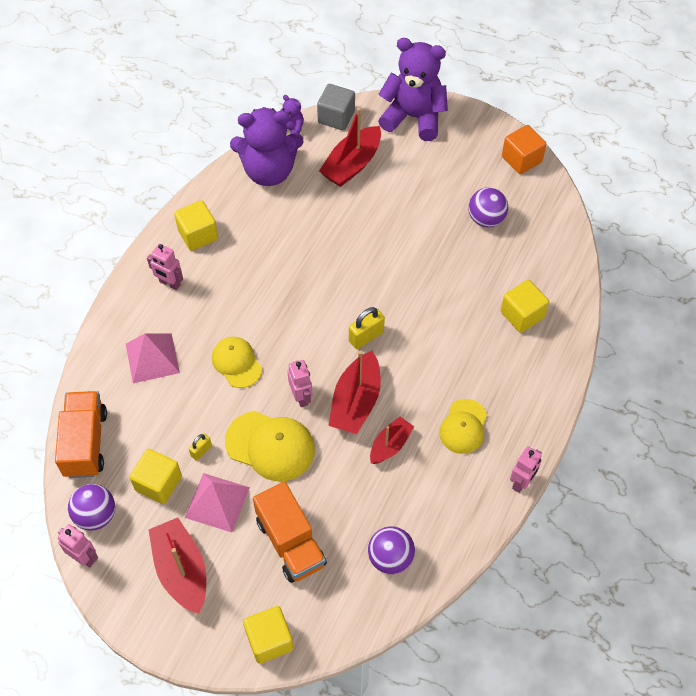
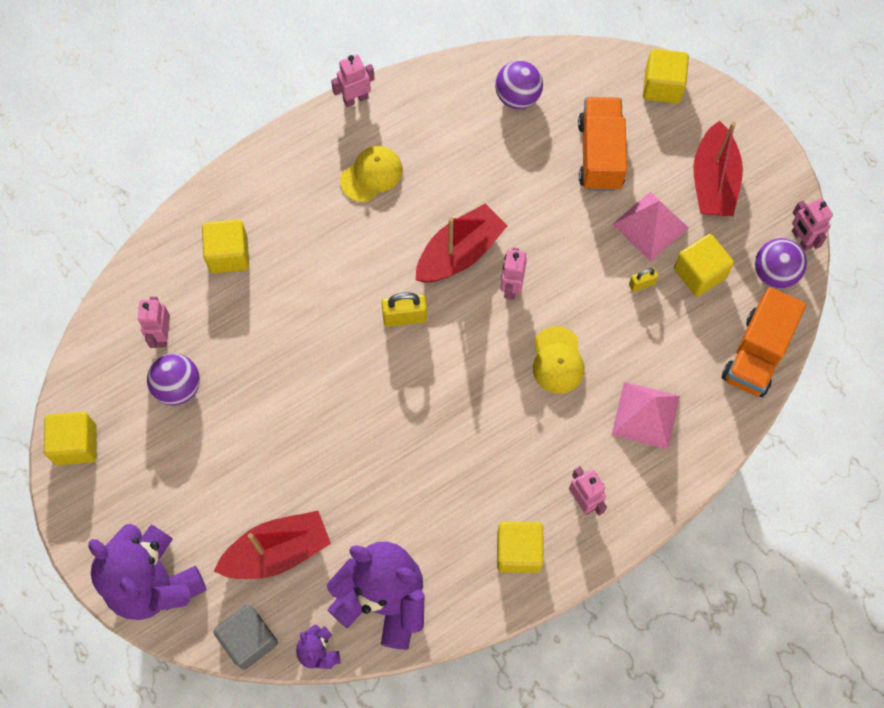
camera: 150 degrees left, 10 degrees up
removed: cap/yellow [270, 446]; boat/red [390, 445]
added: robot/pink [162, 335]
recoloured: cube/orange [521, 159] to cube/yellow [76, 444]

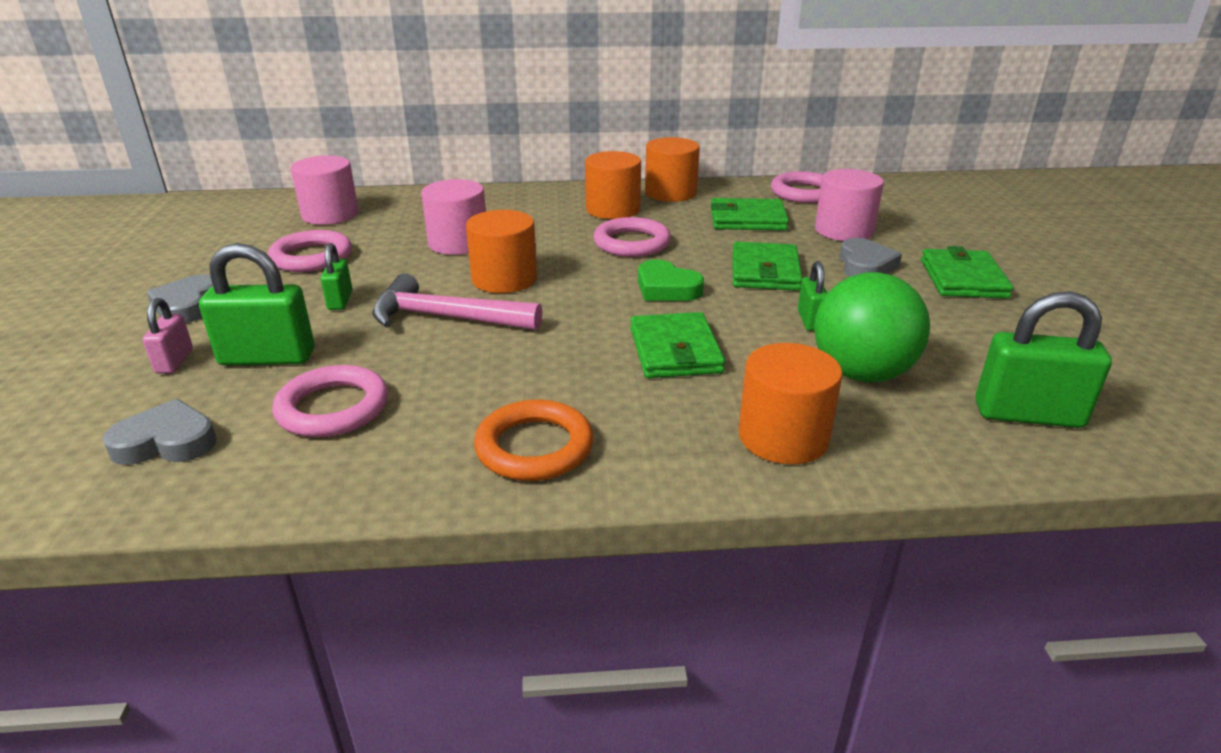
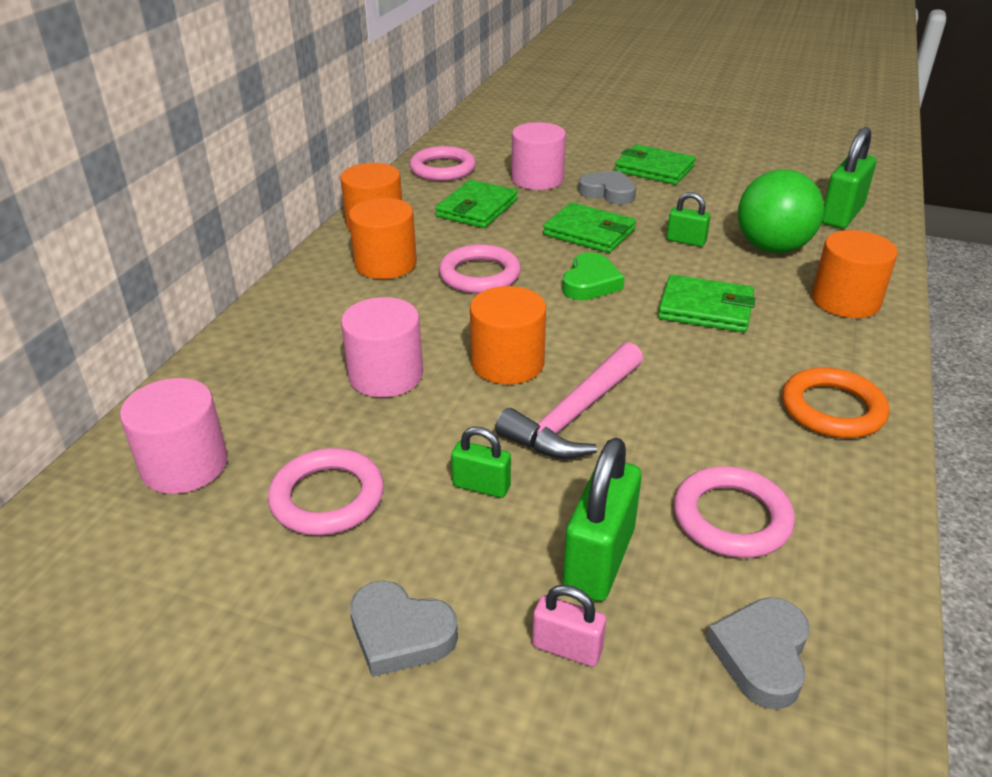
camera: 65 degrees left, 5 degrees up
turned: heart/green [666, 288] = [590, 283] 45 degrees counterclockwise

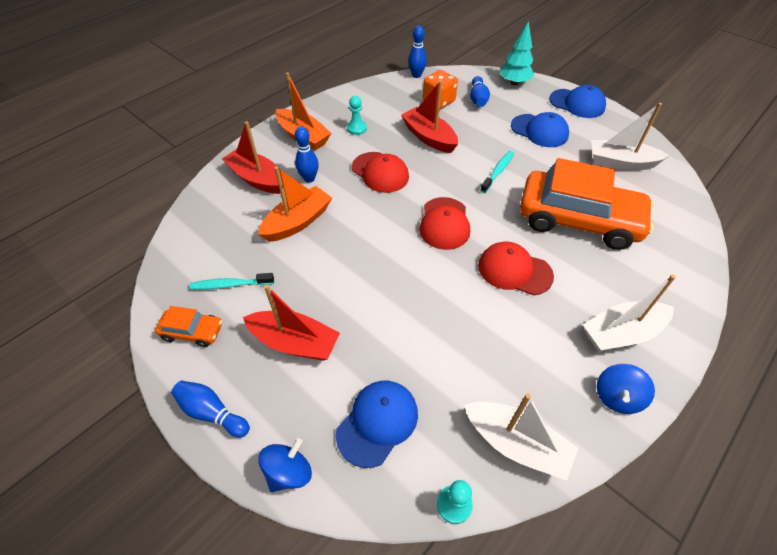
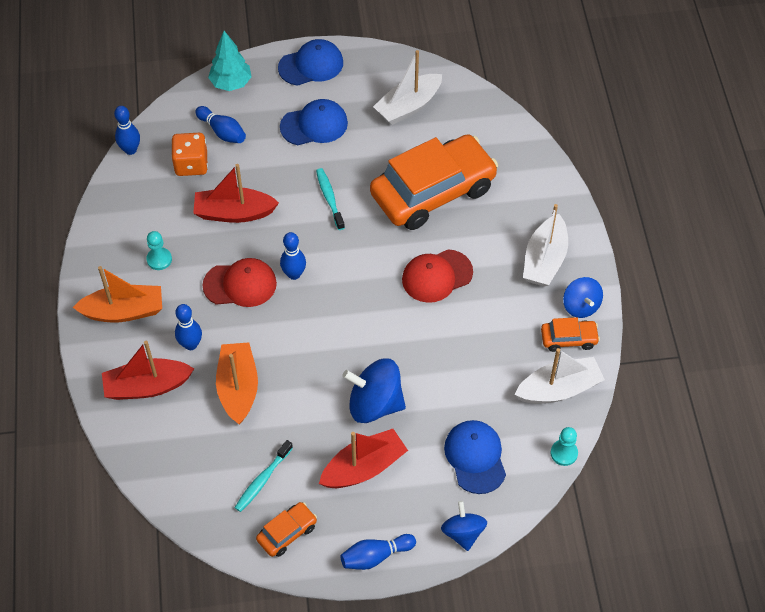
camera: 50 degrees left, 5 degrees up
removed: cap/red [444, 223]
added: bowling pin/blue [294, 274]; car/orange [568, 339]; spinning top/blue [375, 404]

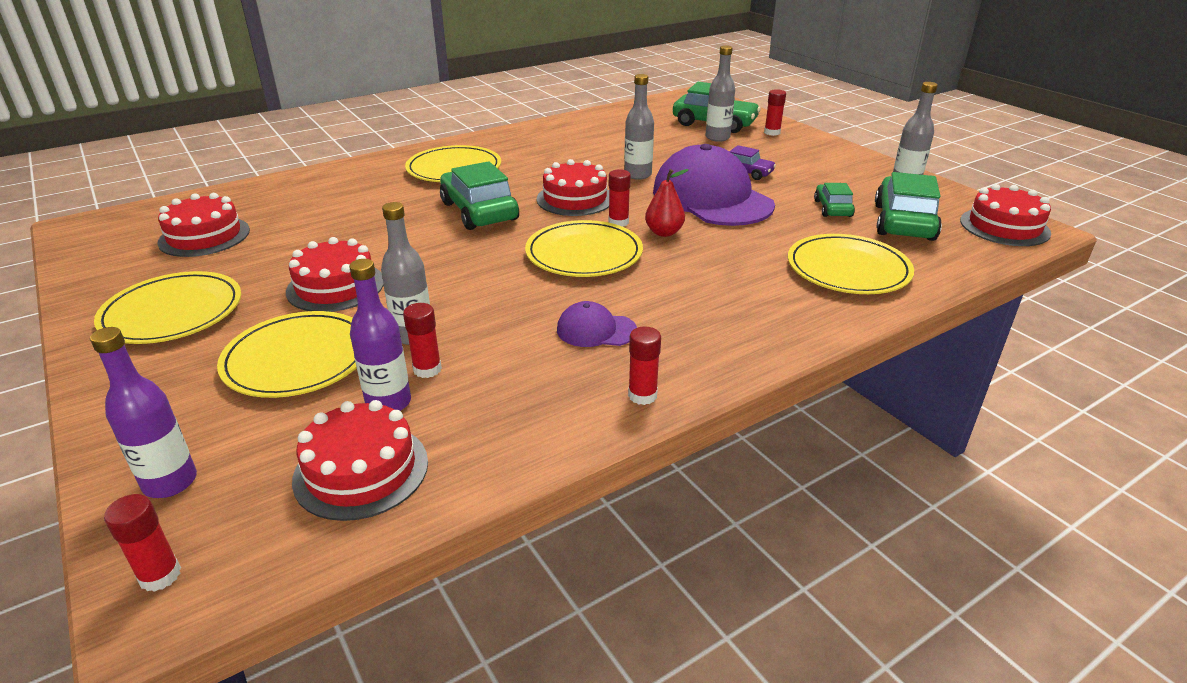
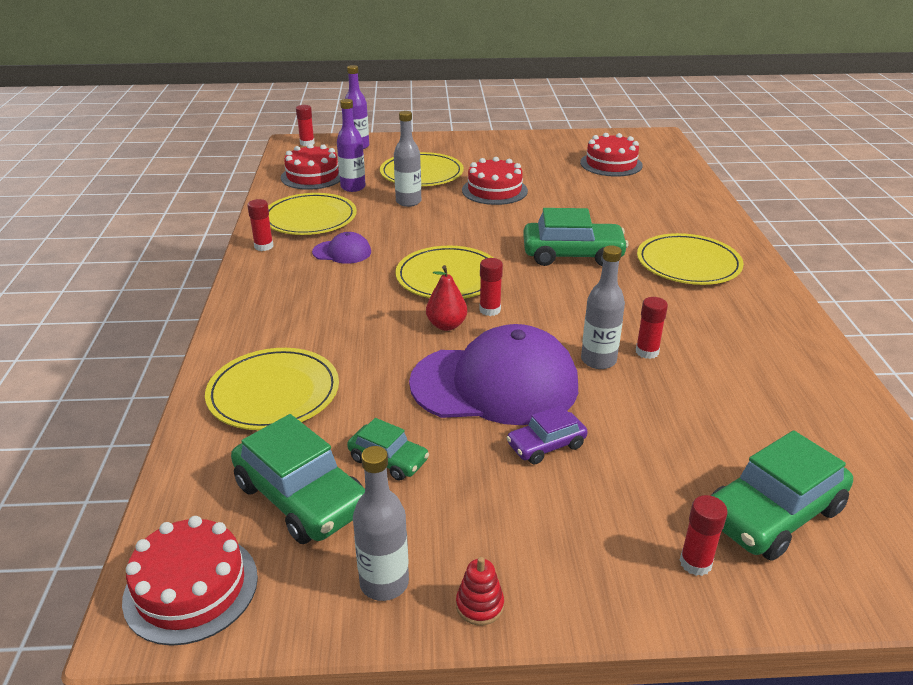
camera: 120 degrees right, 0 degrees up
removed: bottle/grey [717, 138]; cake/red [575, 199]
added: stacking toy/red [479, 605]
moved: plate/yellow [172, 312] to [310, 218]; glue stick/red [427, 369] to [647, 352]
turned: cap/purple [596, 330] = [342, 252] 60 degrees clockwise

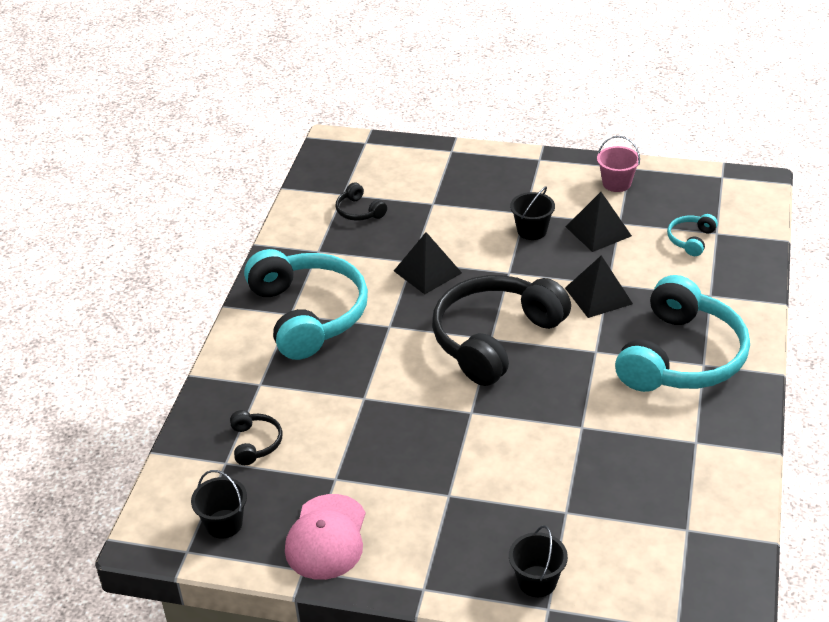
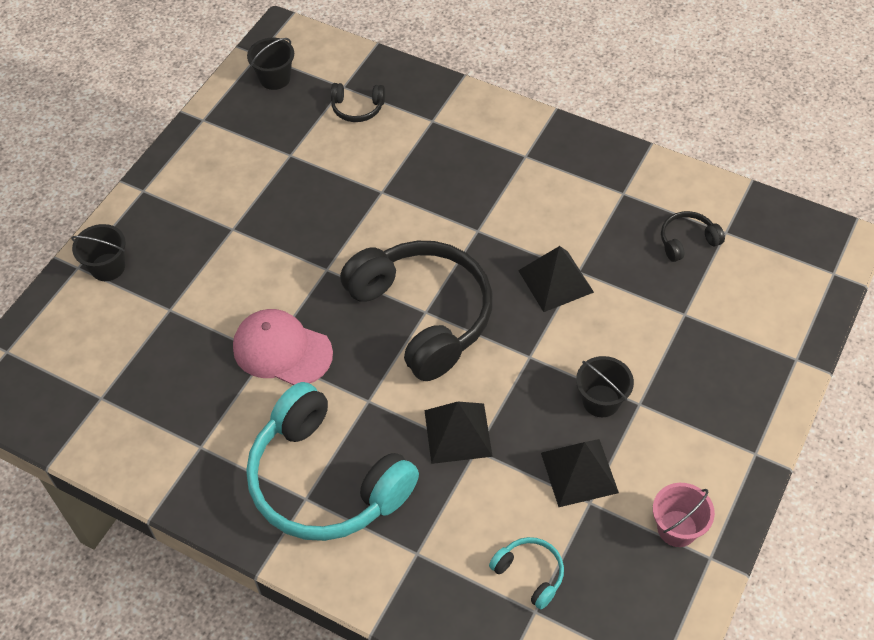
camera: 105 degrees right, 15 degrees up
removed: headphones/turquoise [308, 314]
moved: cap/pink [326, 537] to [282, 350]

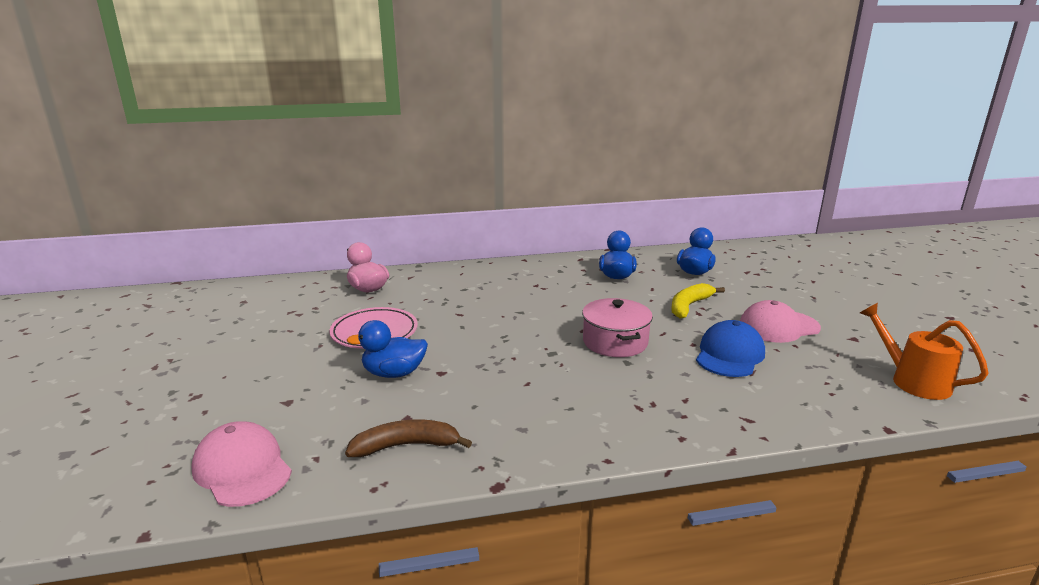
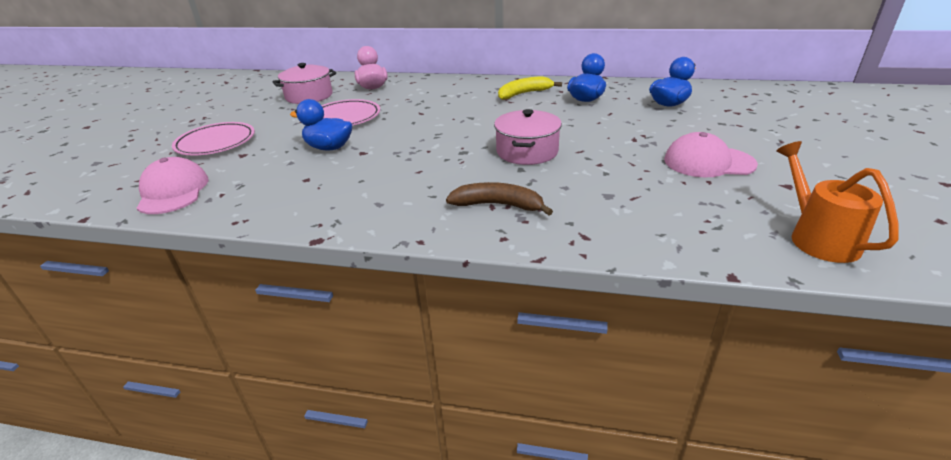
camera: 25 degrees right, 10 degrees up
removed: cap/blue [729, 355]
added: pot/pink [309, 96]; plate/pink [216, 143]
moved: banana/yellow [689, 306] to [524, 94]; banana/brown [406, 446] to [498, 205]

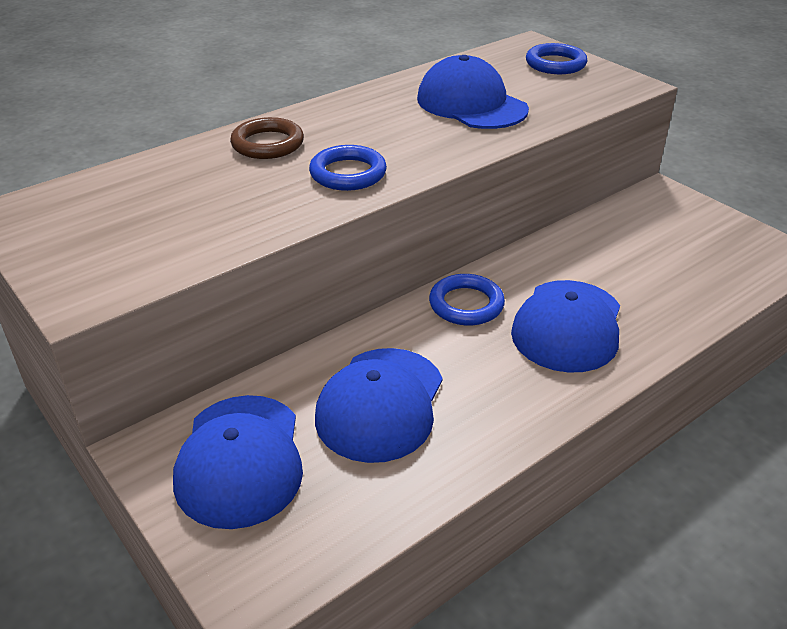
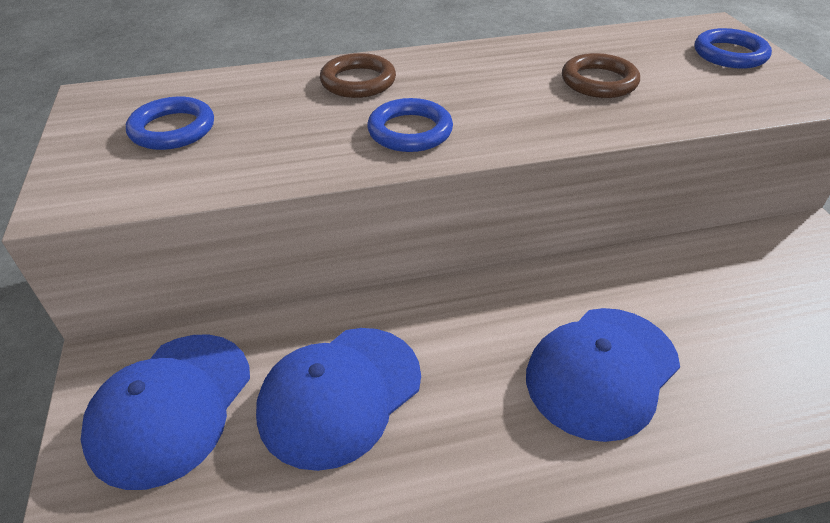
camera: 25 degrees right, 5 degrees up
moved: ring/blue [466, 304] to [172, 129]
replaced: cap/blue [471, 104] to ring/brown [599, 81]

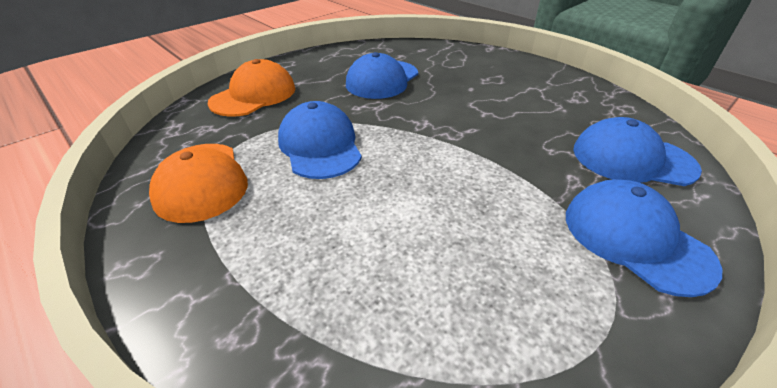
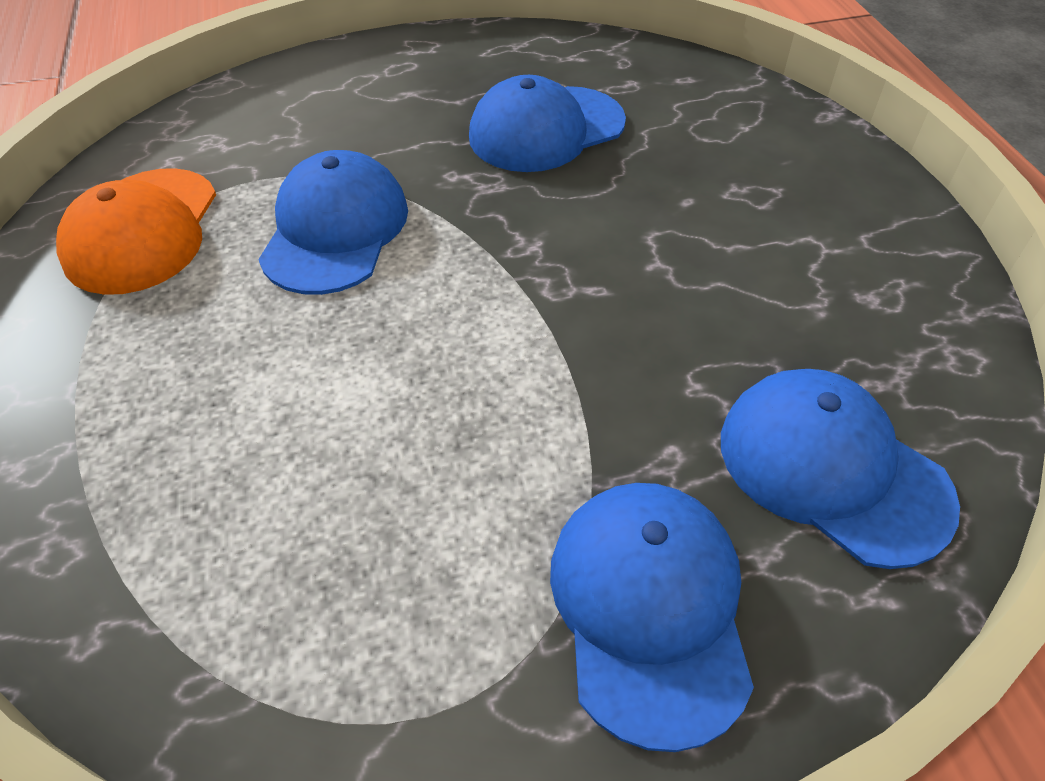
camera: 30 degrees right, 10 degrees up
removed: cap/orange [254, 95]

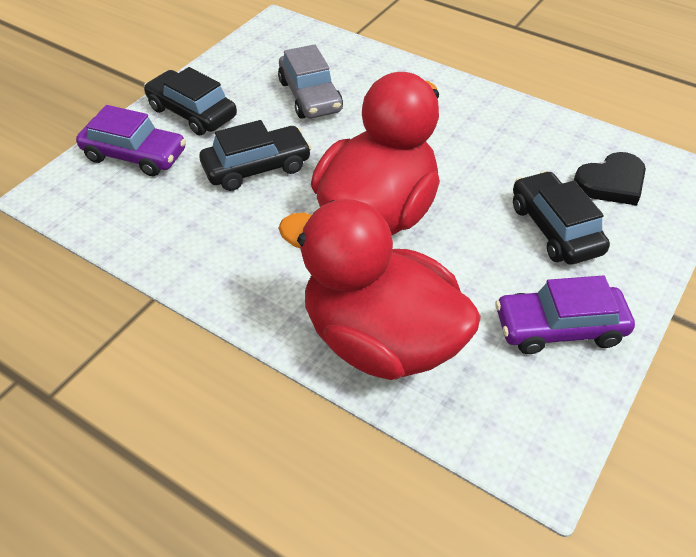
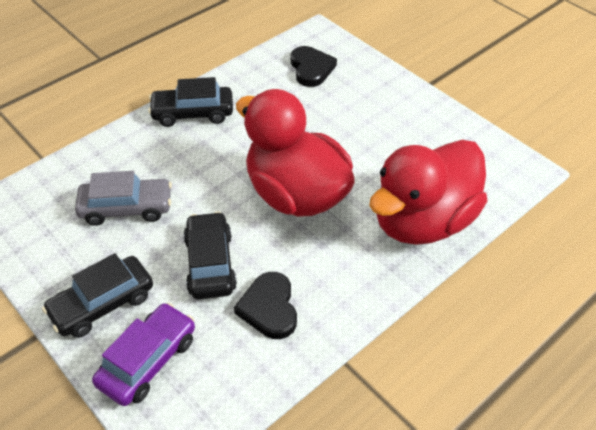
camera: 75 degrees left, 0 degrees up
removed: car/purple [559, 328]
added: heart/black [269, 308]
moved: car/black [554, 229] to [193, 113]

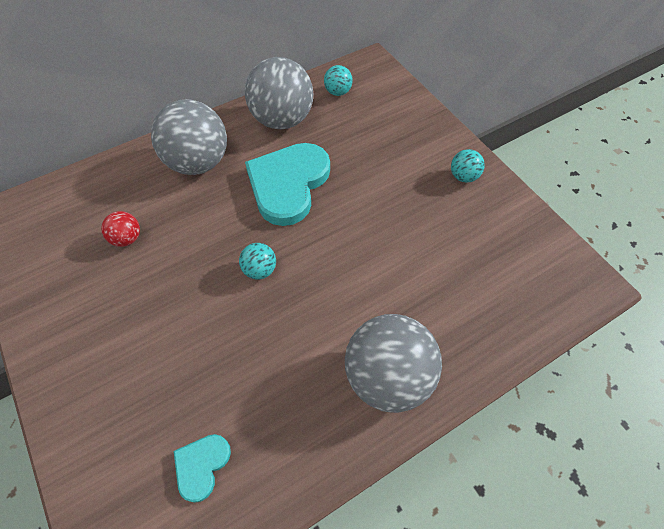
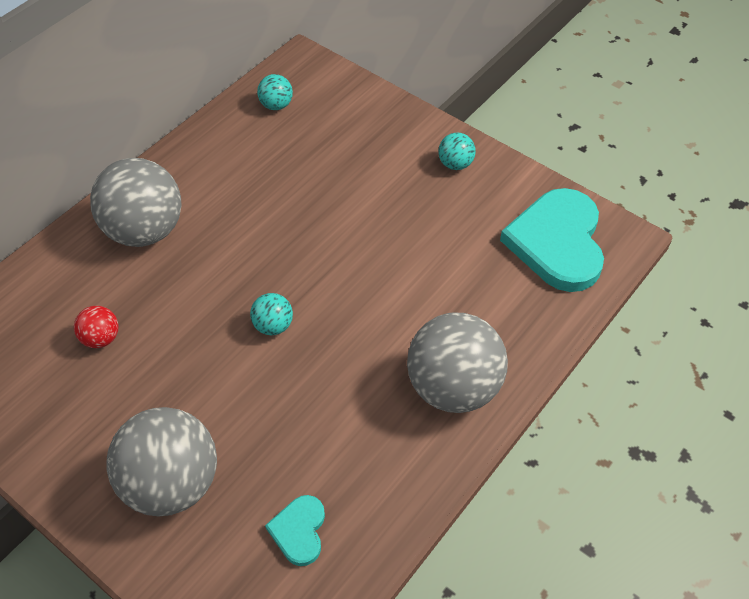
camera: 20 degrees left, 5 degrees down
moved: ball/grey [282, 120] to [172, 483]; heart/turquoise [288, 184] to [557, 242]

